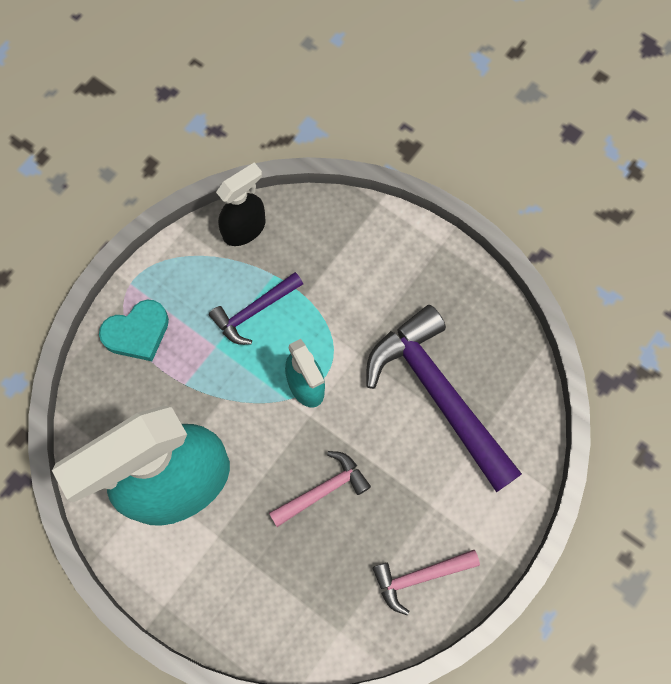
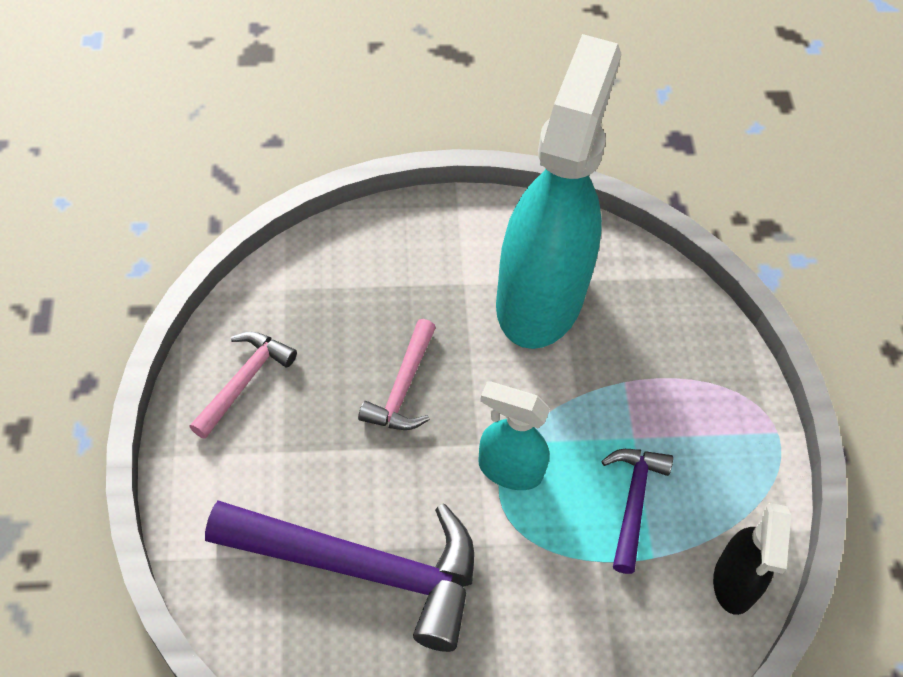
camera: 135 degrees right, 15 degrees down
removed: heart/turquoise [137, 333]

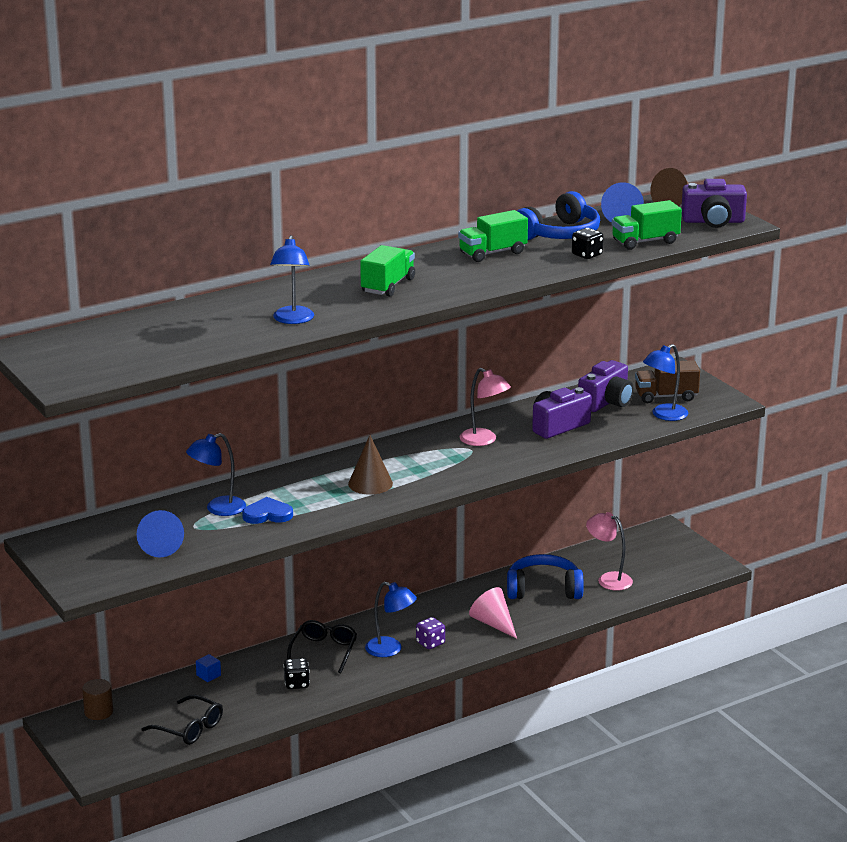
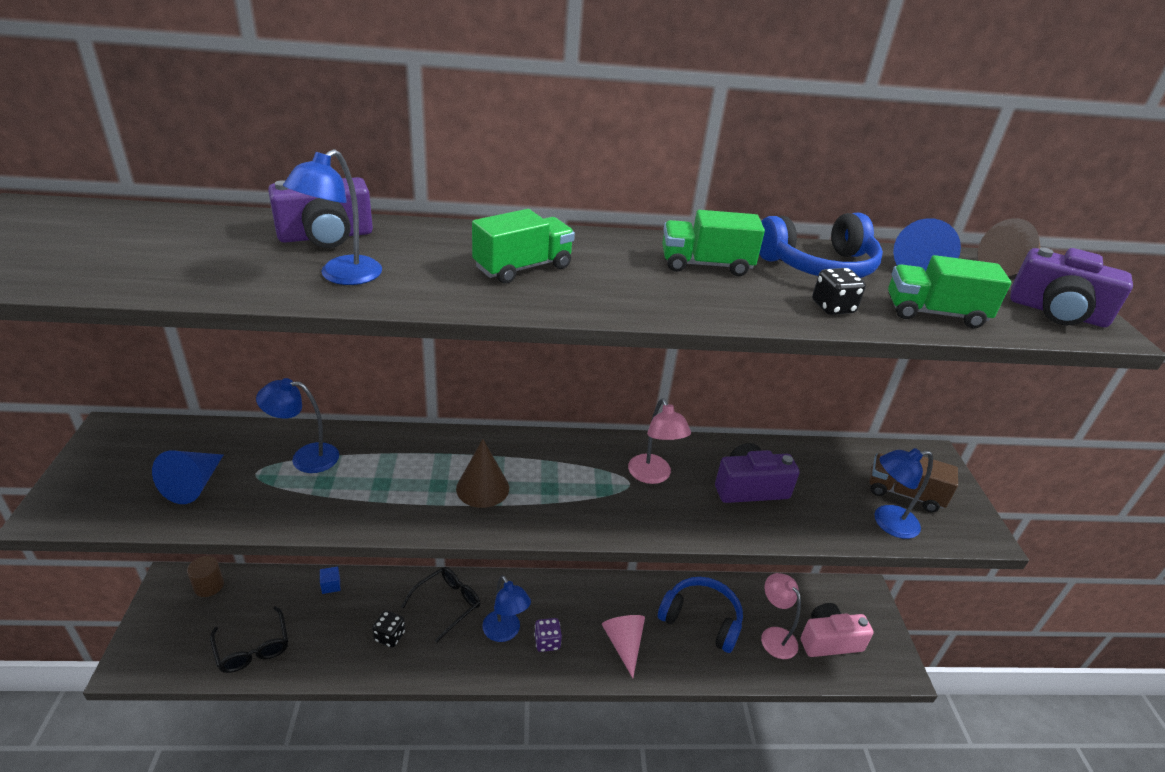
camera: 25 degrees right, 10 degrees up
removed: heart/blue [267, 514]
added: camera/pink [829, 640]
moved: camera/purple [606, 402] to [326, 236]

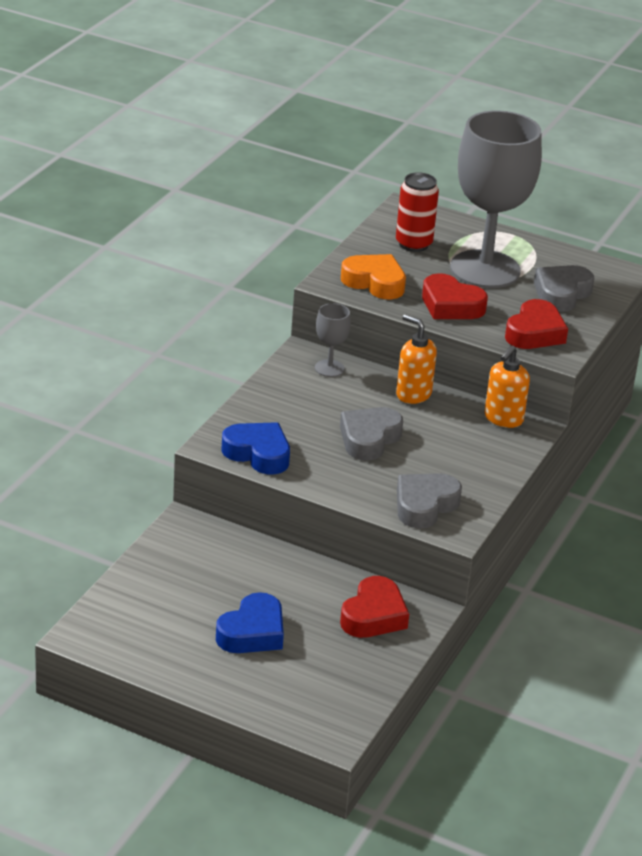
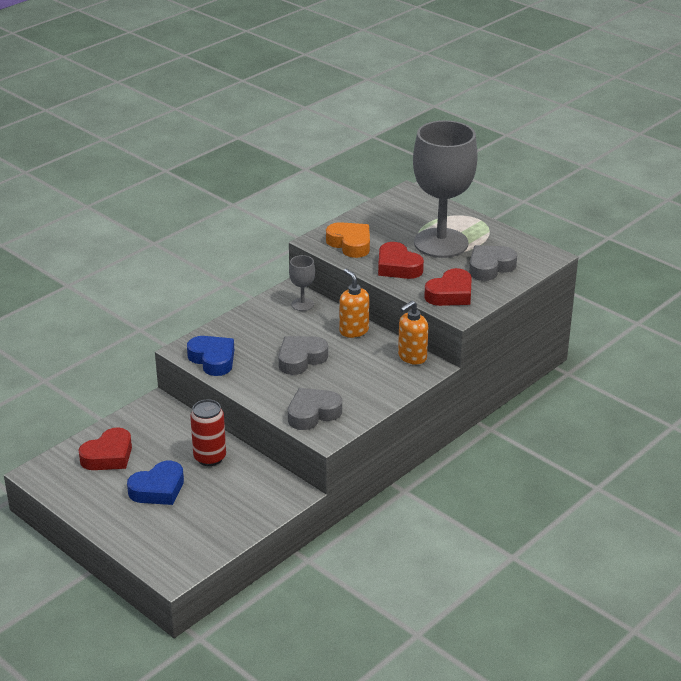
camera: 20 degrees right, 0 degrees up
moved: can/red [413, 244] to [210, 458]; heart/red [374, 615] to [108, 456]

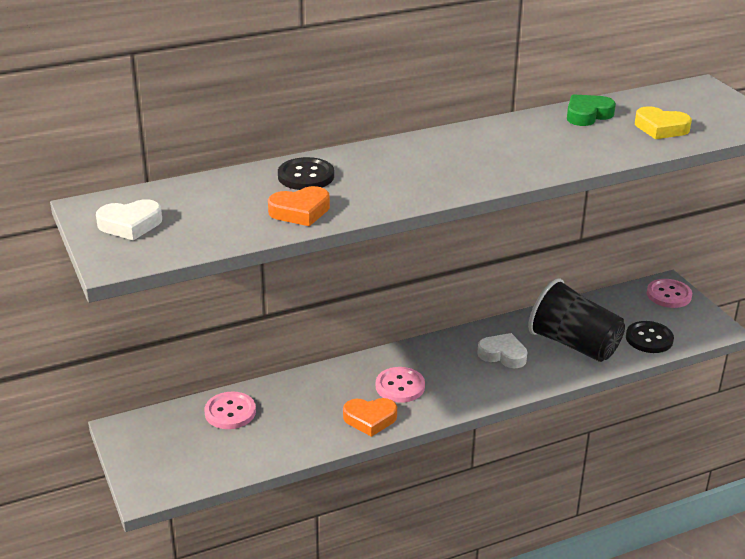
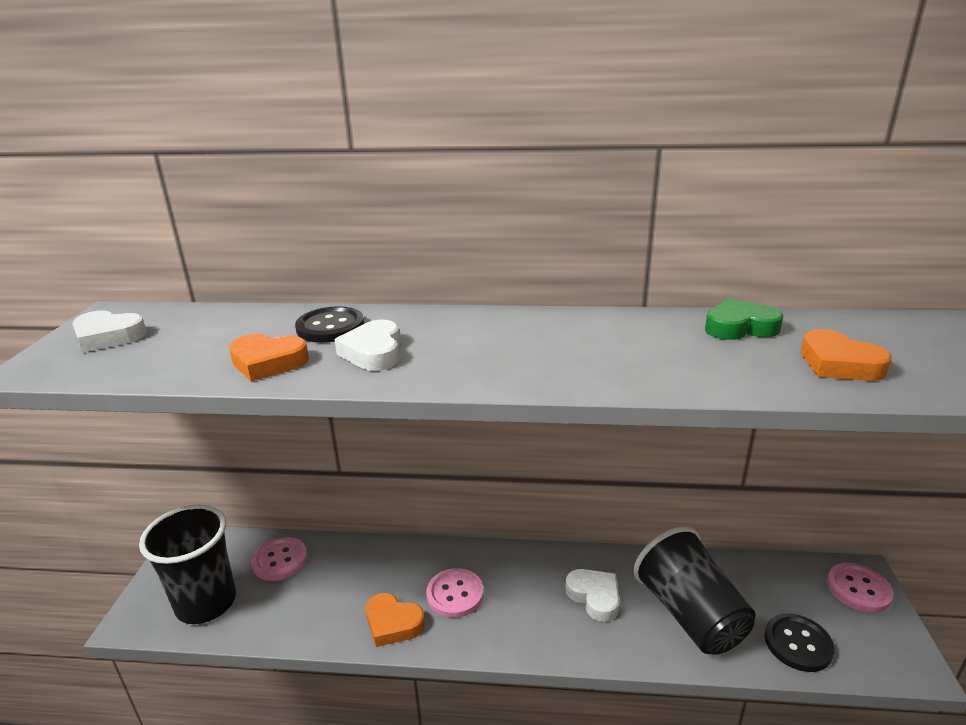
camera: 30 degrees right, 5 degrees down
added: heart/white [373, 352]; cup/black [206, 603]
recoloured: heart/yellow [661, 128] to heart/orange [839, 364]

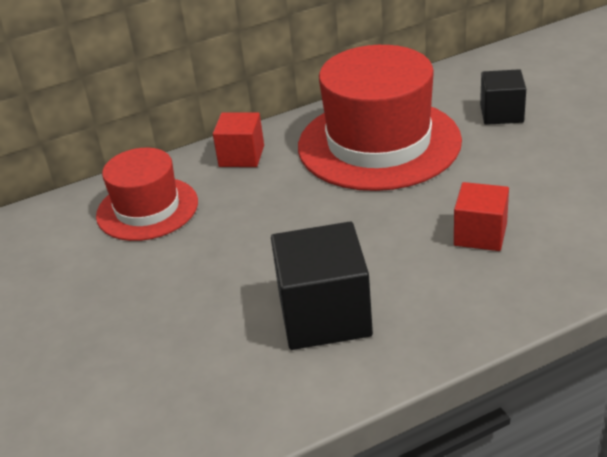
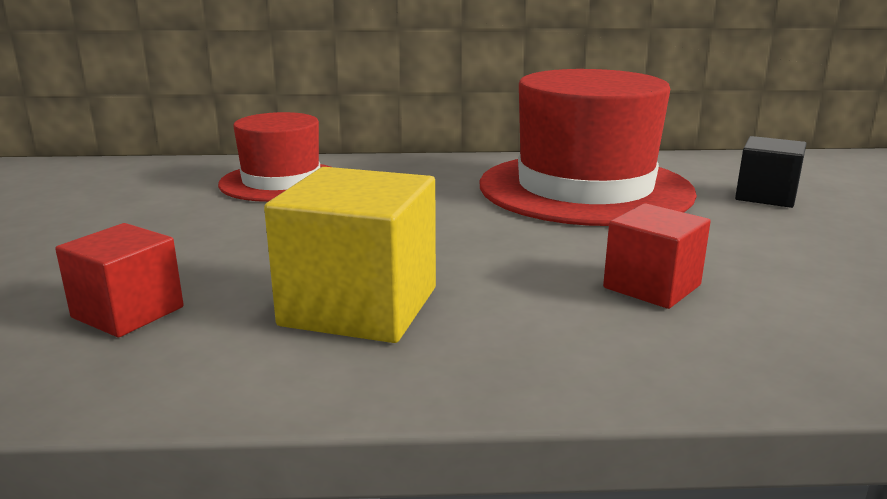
camera: 20 degrees right, 15 degrees down
moved: cube/red [241, 156] to [128, 312]
recoloured: cube/black [324, 315] to cube/yellow [359, 306]

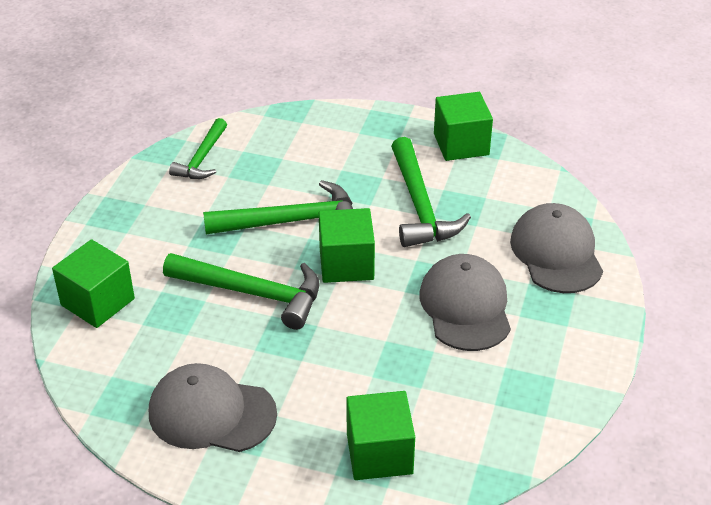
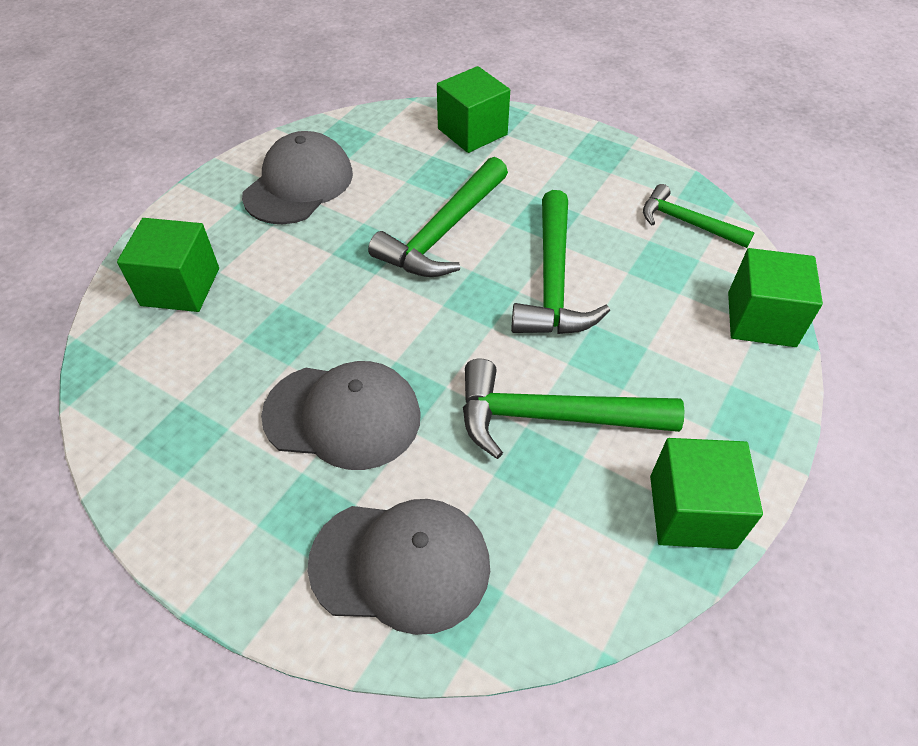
camera: 105 degrees right, 10 degrees up
moved: cube/green [346, 264] to [761, 319]

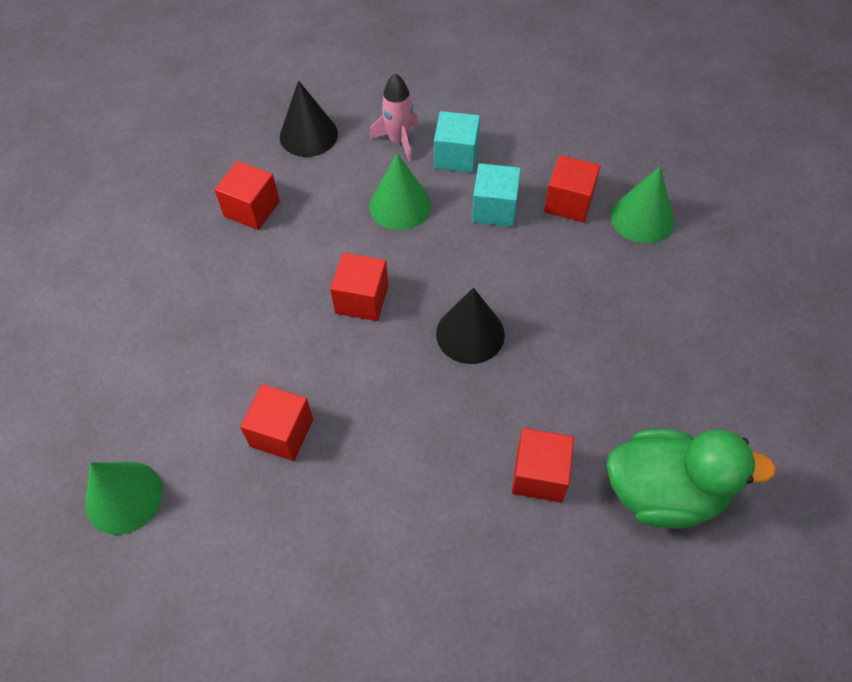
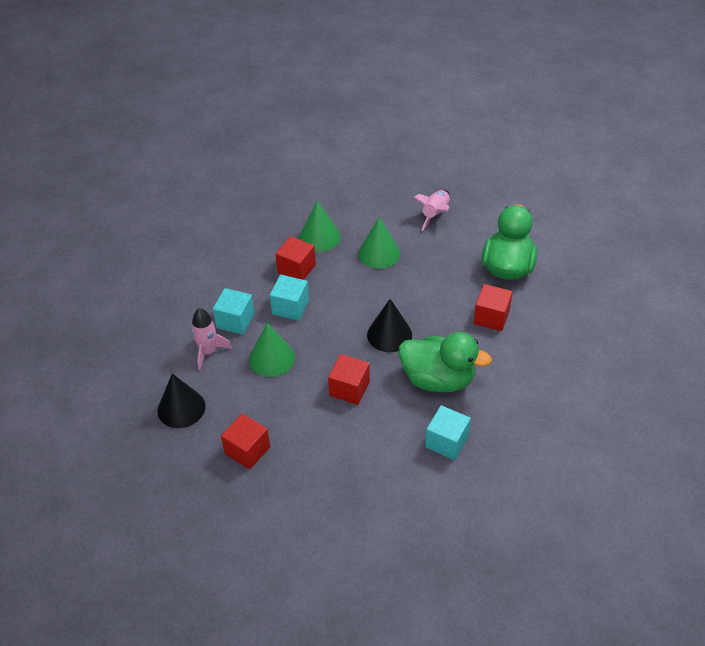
camera: 80 degrees left, 10 degrees down
added: rocket/pink [435, 214]; duck/green [438, 379]
moved: cone/green [124, 497] to [379, 253]
recoloured: cube/red [282, 433] to cube/turquoise [446, 441]

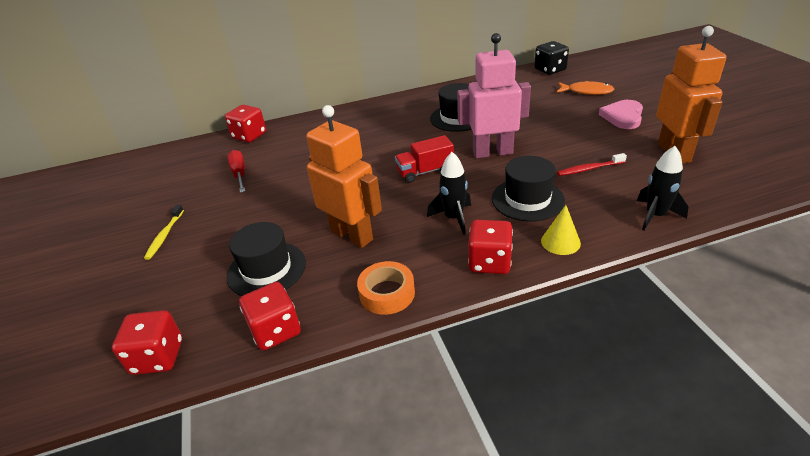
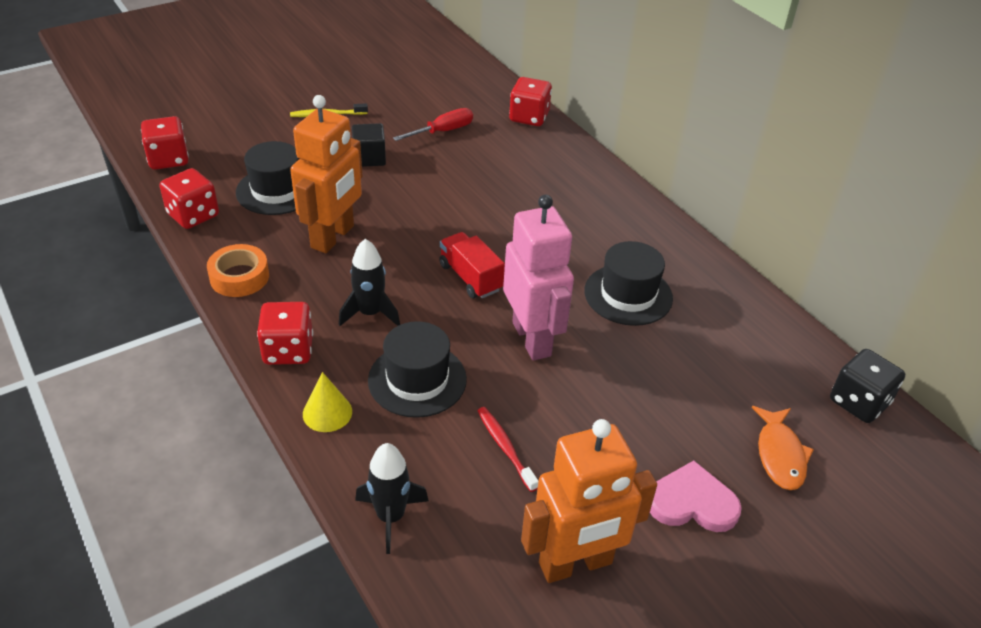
camera: 70 degrees right, 5 degrees up
added: cube/black [369, 158]

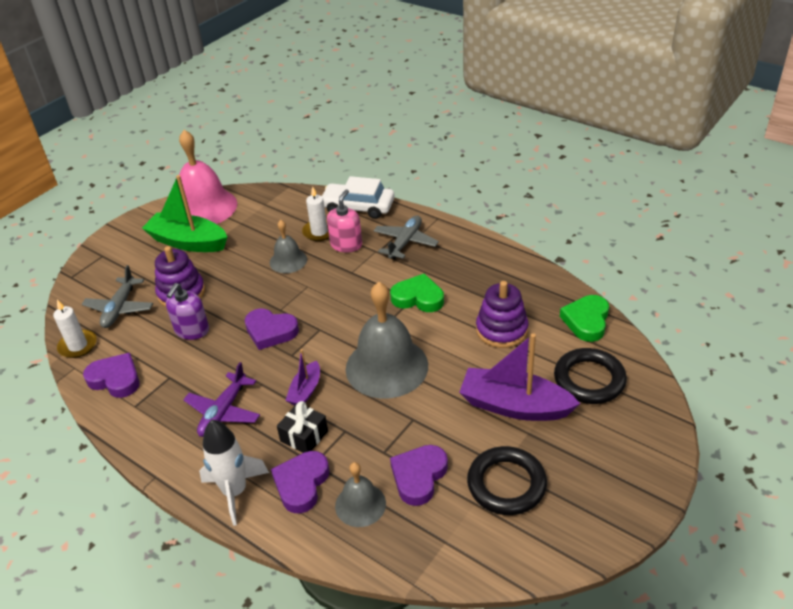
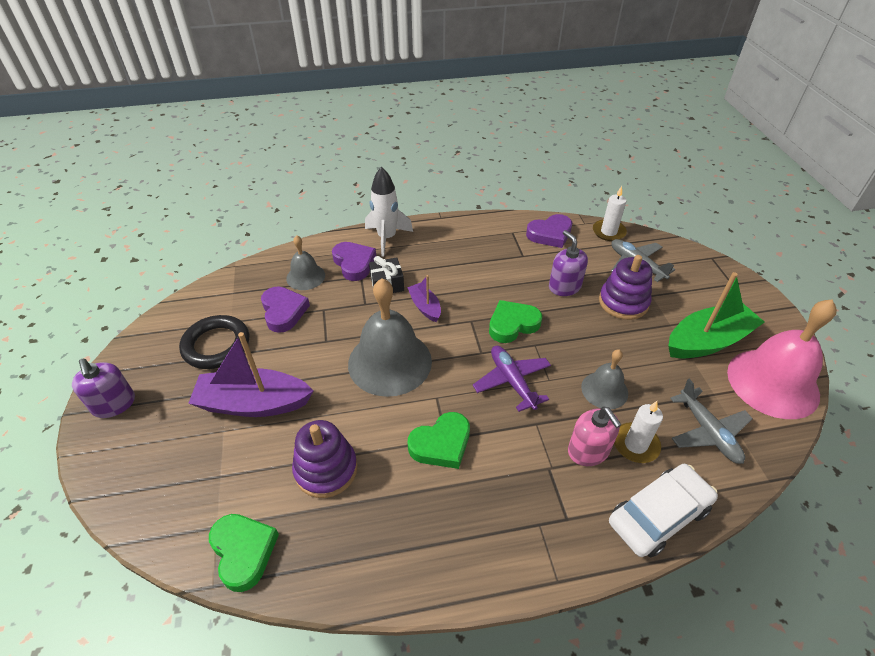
camera: 130 degrees right, 5 degrees up
removed: ring/black [589, 380]
added: soap dispenser/purple [114, 404]
moved: plane/grey [405, 242] to [708, 432]; plane/purple [223, 412] to [512, 381]
recoloured: heart/purple [270, 331] to heart/green [512, 324]
turned: boat/purple [514, 406] = [253, 403] 150 degrees counterclockwise

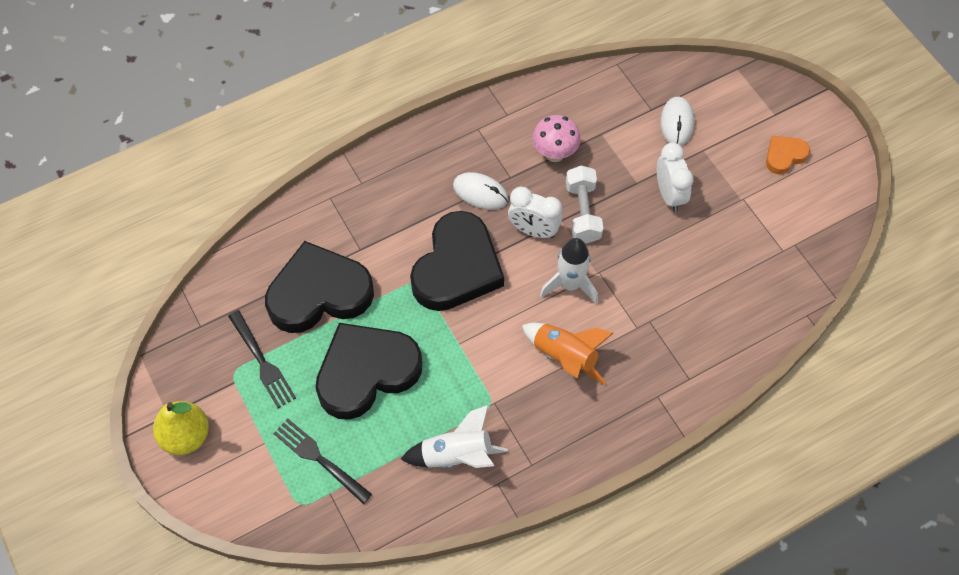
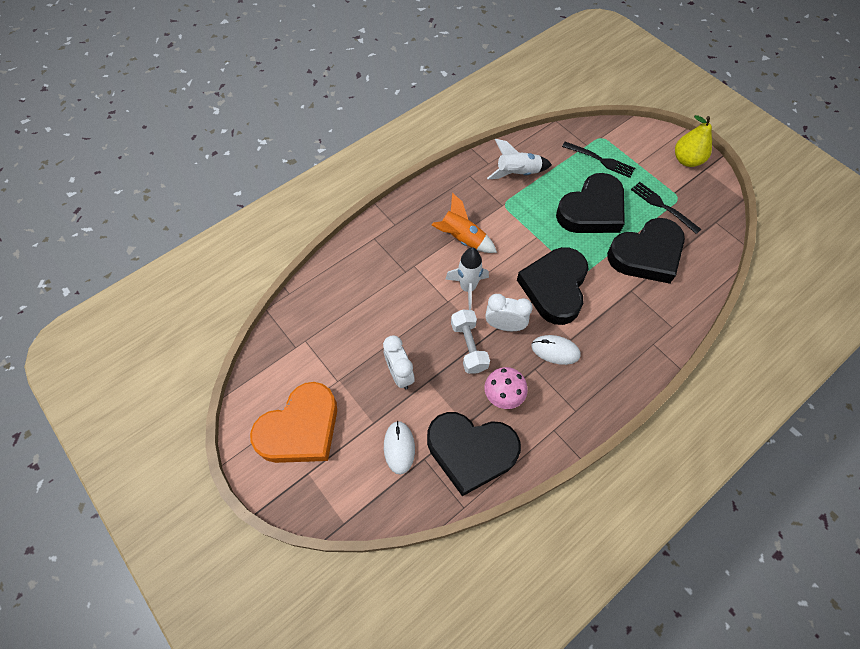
camera: 170 degrees right, 0 degrees up
added: heart/black [471, 452]
resized: heart/orange [784, 156] = [300, 429] x2.16

